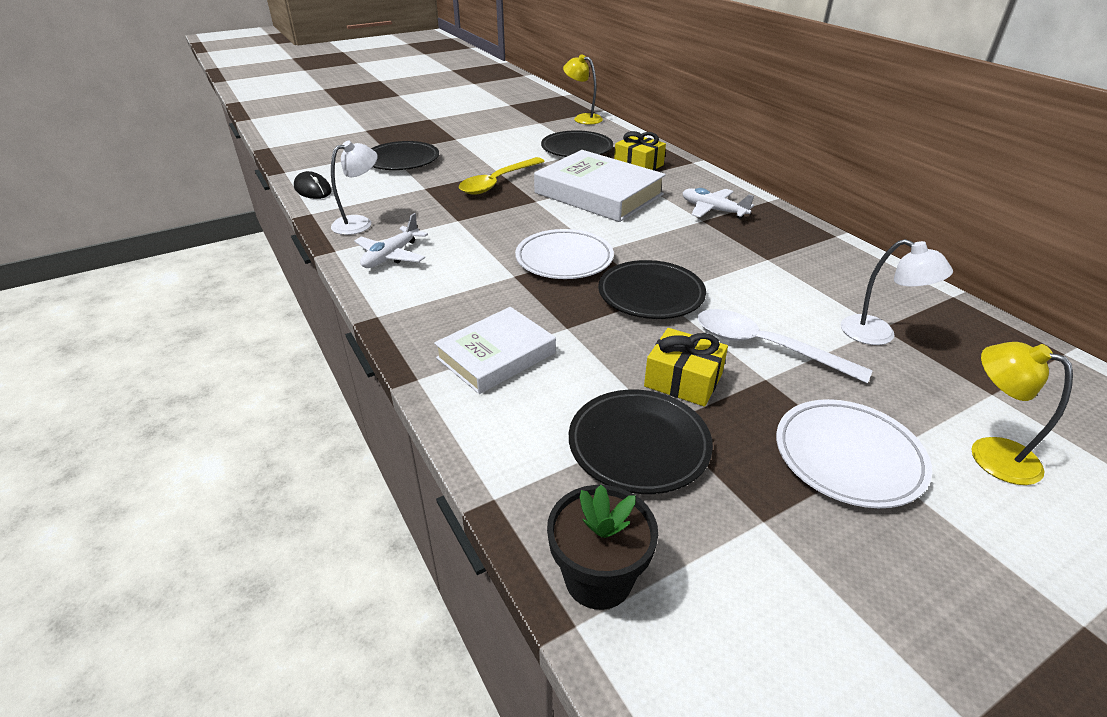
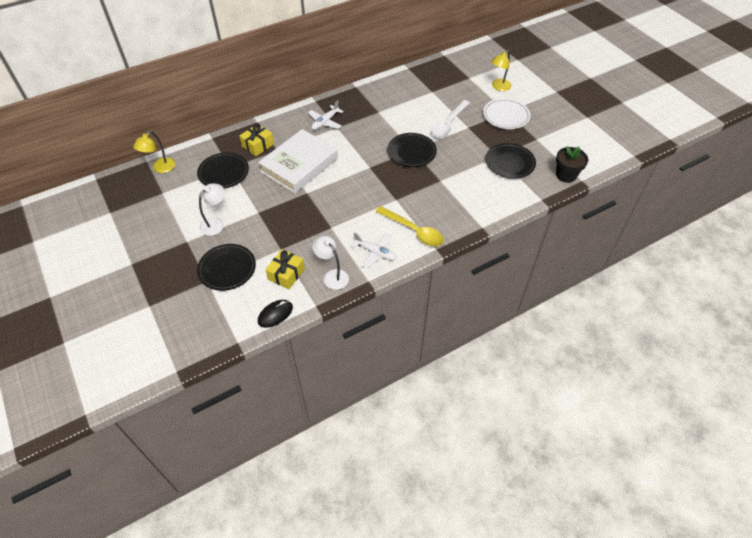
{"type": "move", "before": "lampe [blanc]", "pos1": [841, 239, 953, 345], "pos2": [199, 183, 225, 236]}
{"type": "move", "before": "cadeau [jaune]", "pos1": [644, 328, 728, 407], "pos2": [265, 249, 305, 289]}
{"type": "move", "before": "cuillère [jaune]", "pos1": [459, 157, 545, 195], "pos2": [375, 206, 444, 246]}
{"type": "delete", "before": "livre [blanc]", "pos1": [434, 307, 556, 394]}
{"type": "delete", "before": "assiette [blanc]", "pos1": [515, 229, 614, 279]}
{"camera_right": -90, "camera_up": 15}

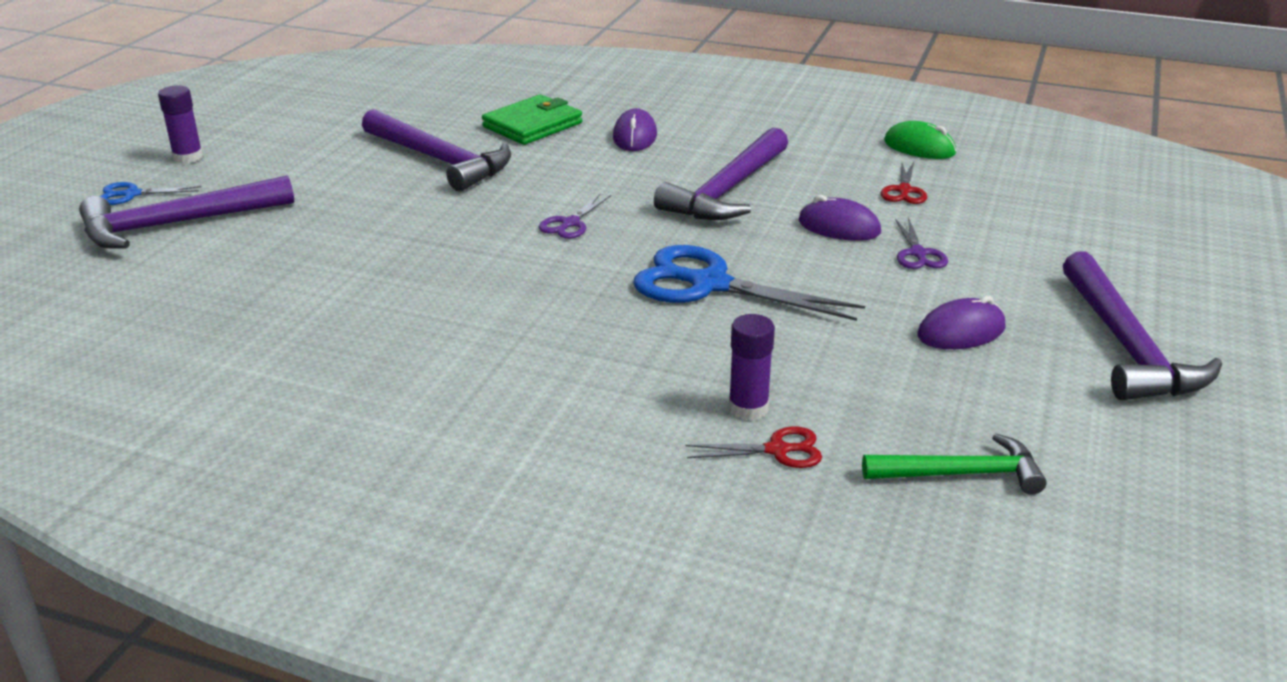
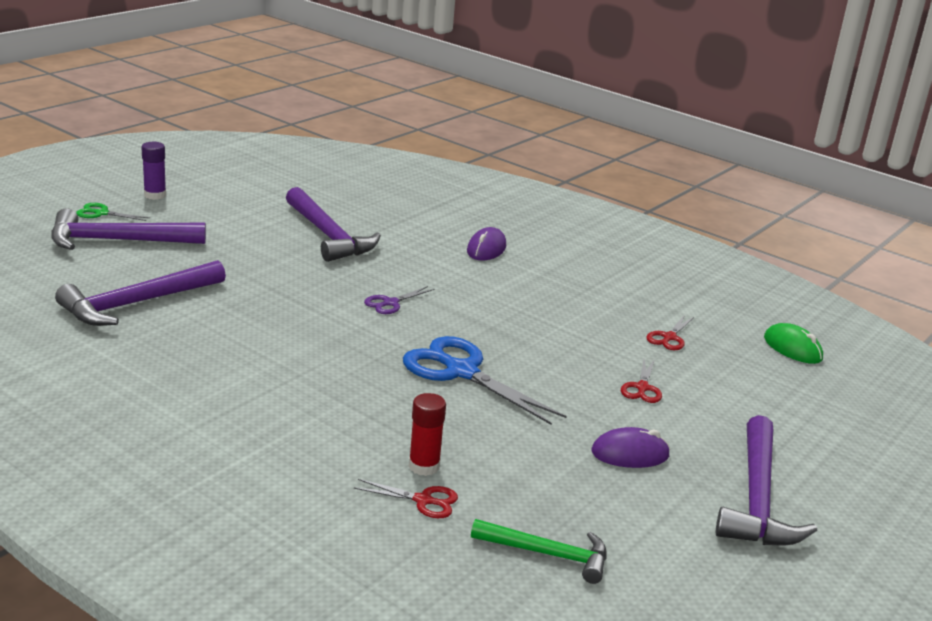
{"type": "move", "before": "marteau [violet]", "pos1": [654, 127, 788, 220], "pos2": [55, 260, 226, 326]}
{"type": "recolor", "before": "ciseaux [bleu]", "after": "ciseaux [vert]", "pos1": [99, 182, 201, 205], "pos2": [76, 203, 150, 221]}
{"type": "recolor", "before": "bâton de colle [violet]", "after": "bâton de colle [rouge]", "pos1": [728, 314, 775, 420], "pos2": [409, 393, 446, 476]}
{"type": "recolor", "before": "ciseaux [violet]", "after": "ciseaux [rouge]", "pos1": [895, 217, 948, 269], "pos2": [621, 359, 662, 403]}
{"type": "move", "before": "souris [vert]", "pos1": [884, 121, 956, 159], "pos2": [764, 323, 823, 364]}
{"type": "delete", "before": "portefeuille [vert]", "pos1": [482, 94, 582, 145]}
{"type": "delete", "before": "souris [violet]", "pos1": [799, 195, 881, 241]}
{"camera_right": 15, "camera_up": -5}

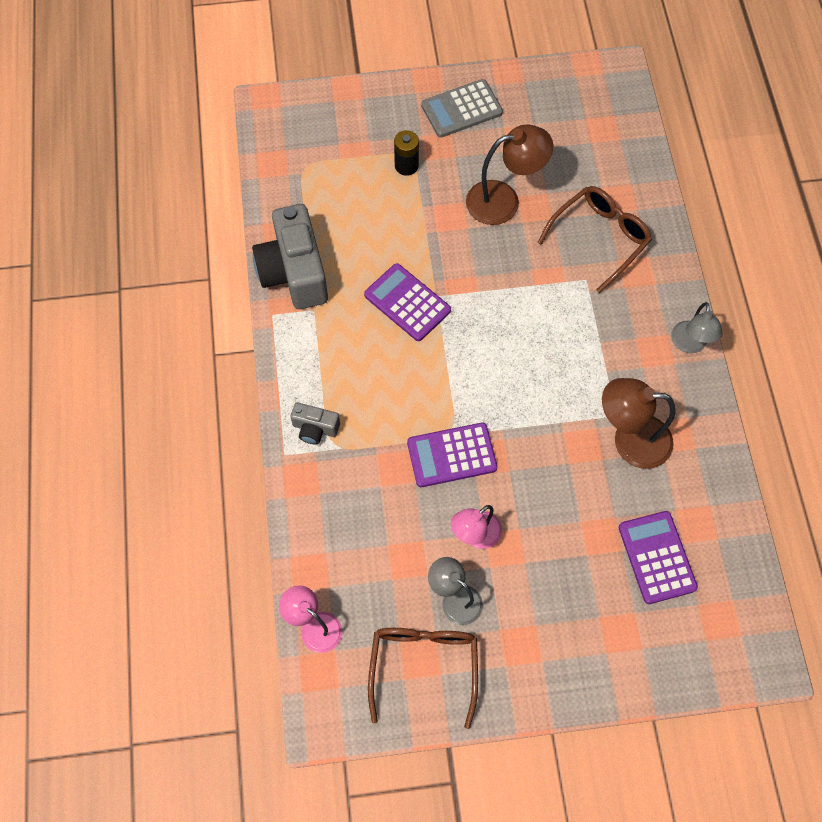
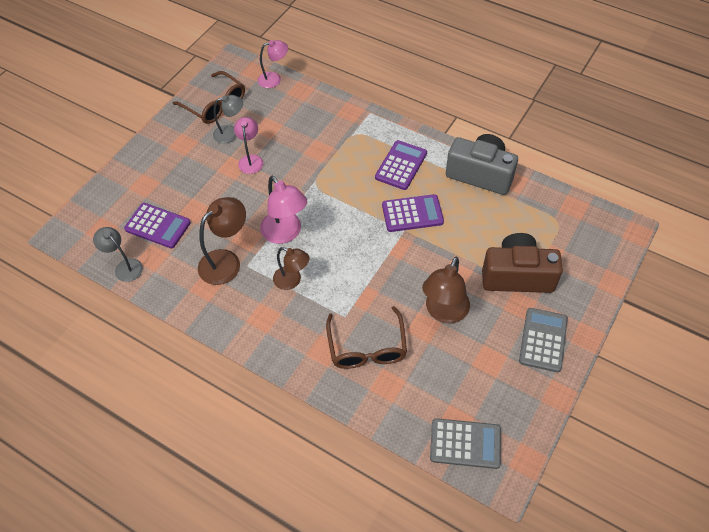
{"type": "move", "before": "lampe [gris]", "pos1": [671, 302, 723, 353], "pos2": [93, 227, 143, 282]}
{"type": "insert", "after": "lampe [rose]", "pos2": [260, 176, 307, 244]}
{"type": "insert", "after": "lampe [marron]", "pos2": [273, 247, 309, 290]}
{"type": "move", "before": "calculatrice [violet]", "pos1": [407, 423, 498, 487], "pos2": [375, 140, 427, 190]}
{"type": "insert", "after": "calculatrice [gris]", "pos2": [430, 418, 501, 469]}
{"type": "replace", "before": "pile [noir]", "after": "appareil photo [marron]", "pos1": [394, 130, 419, 176], "pos2": [482, 233, 563, 293]}
{"type": "delete", "before": "appareil photo [gris]", "pos1": [290, 402, 340, 444]}
{"camera_right": 130, "camera_up": -10}

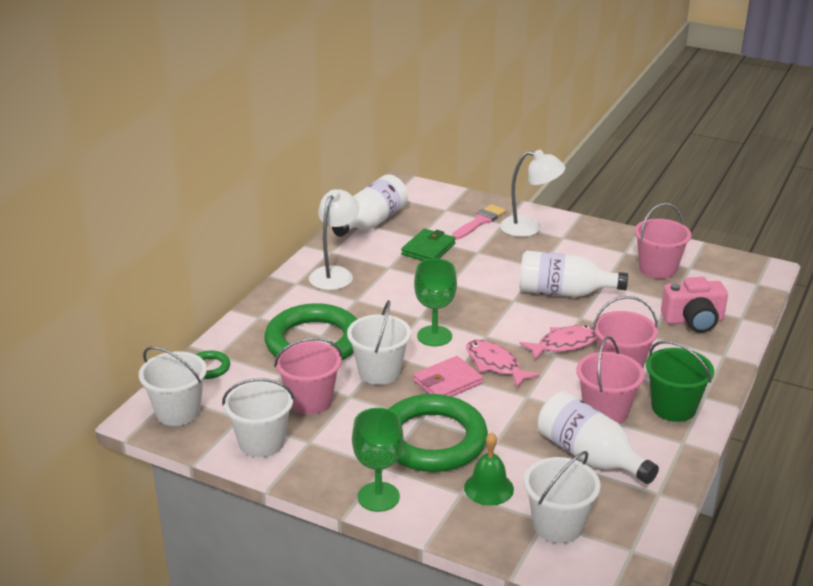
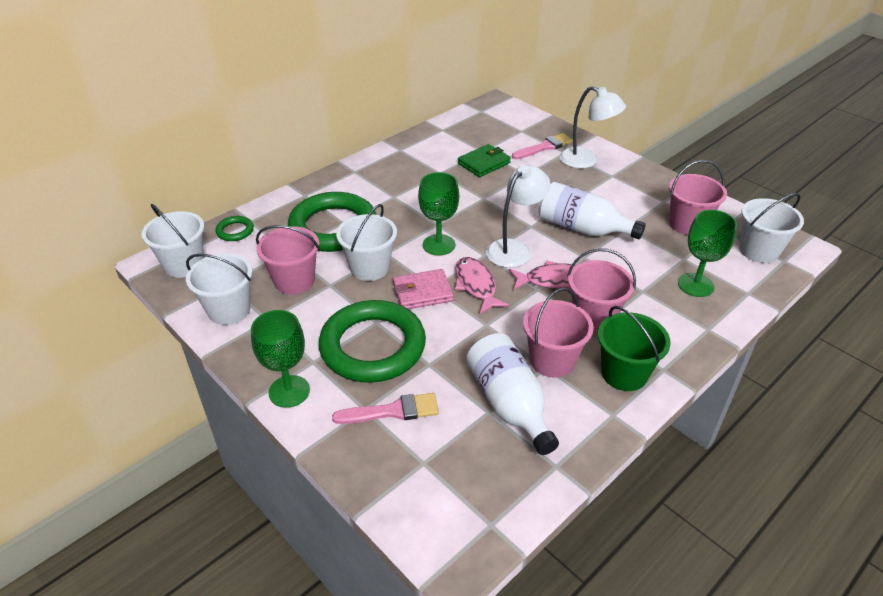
{"type": "replace", "before": "cloche [vert]", "after": "pinceau [rose]", "pos1": [464, 432, 514, 506], "pos2": [332, 393, 439, 424]}
{"type": "move", "before": "lampe [blanc]", "pos1": [309, 189, 359, 290], "pos2": [486, 165, 550, 268]}
{"type": "replace", "before": "appareil photo [rose]", "after": "verre à pied [vert]", "pos1": [661, 277, 728, 333], "pos2": [678, 210, 737, 297]}
{"type": "move", "before": "seau [blanc]", "pos1": [524, 451, 601, 543], "pos2": [739, 193, 804, 263]}
{"type": "delete", "before": "bouteille [blanc]", "pos1": [332, 174, 408, 237]}
{"camera_right": 20, "camera_up": 10}

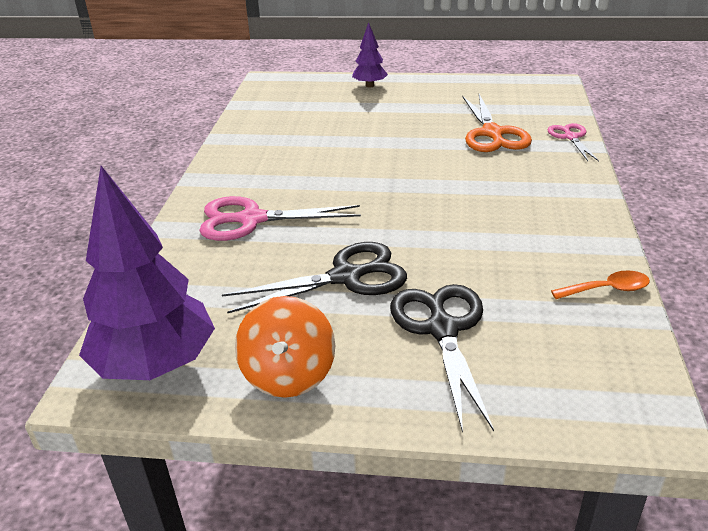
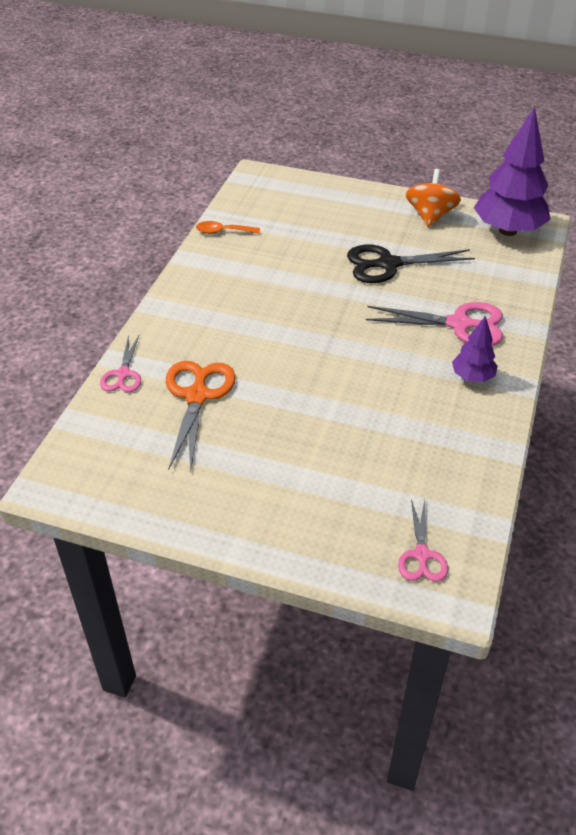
{"type": "insert", "after": "ciseaux [rose]", "pos2": [398, 499, 448, 582]}
{"type": "move", "before": "arbre [violet]", "pos1": [352, 22, 388, 87], "pos2": [452, 316, 498, 382]}
{"type": "delete", "before": "ciseaux [noir]", "pos1": [390, 284, 494, 433]}
{"camera_right": -170, "camera_up": 10}

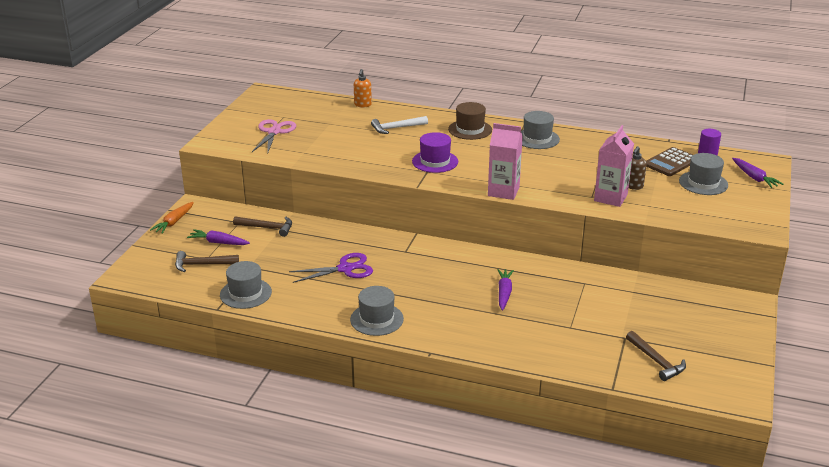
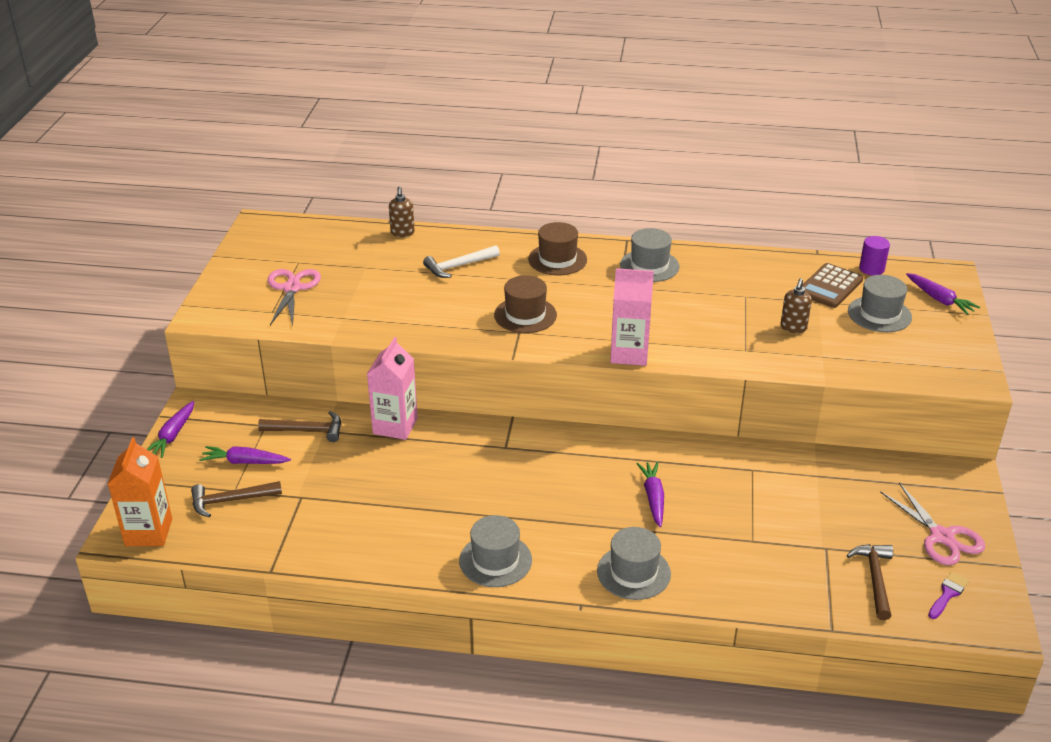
{"type": "insert", "after": "brique de lait [orange]", "pos2": [108, 437, 172, 546]}
{"type": "recolor", "before": "carotte [orange]", "after": "carotte [violet]", "pos1": [150, 202, 194, 234], "pos2": [147, 401, 194, 458]}
{"type": "move", "before": "brique de lait [rose]", "pos1": [594, 125, 634, 207], "pos2": [367, 337, 418, 440]}
{"type": "recolor", "before": "distributeur de savon [orange]", "after": "distributeur de savon [marron]", "pos1": [354, 69, 372, 108], "pos2": [389, 186, 415, 237]}
{"type": "recolor", "before": "chapeau [violet]", "after": "chapeau [marron]", "pos1": [412, 132, 458, 173], "pos2": [494, 275, 557, 333]}
{"type": "move", "before": "chapeau [gris]", "pos1": [220, 261, 272, 309], "pos2": [597, 527, 671, 600]}
{"type": "rotate", "before": "marteau [marron]", "pos1": [626, 331, 686, 381], "pos2": [847, 544, 893, 620], "turn": -135}
{"type": "insert", "after": "ciseaux [rose]", "pos2": [880, 483, 985, 565]}
{"type": "insert", "after": "pinceau [violet]", "pos2": [928, 572, 969, 619]}
{"type": "delete", "before": "ciseaux [violet]", "pos1": [289, 253, 373, 283]}
{"camera_right": -10, "camera_up": 5}

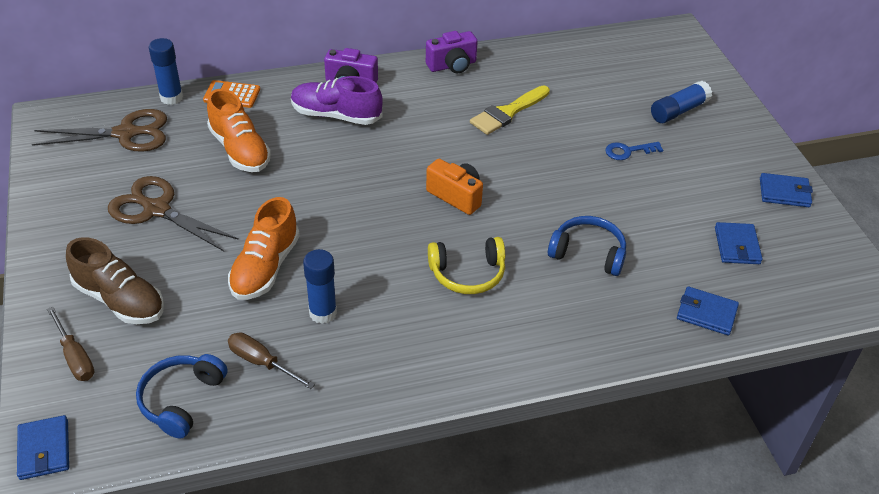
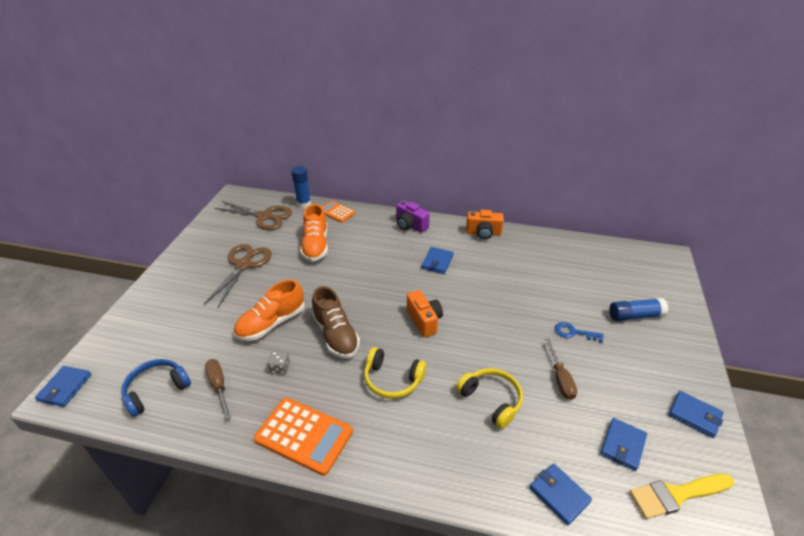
{"type": "rotate", "before": "ciseaux [marron]", "pos1": [108, 176, 239, 251], "pos2": [204, 244, 272, 307], "turn": 45}
{"type": "insert", "after": "calculatrice [orange]", "pos2": [254, 398, 353, 476]}
{"type": "replace", "before": "bâton de colle [bleu]", "after": "dé [gris]", "pos1": [303, 249, 337, 324], "pos2": [268, 351, 290, 374]}
{"type": "move", "before": "chaussure [marron]", "pos1": [66, 237, 164, 324], "pos2": [312, 286, 360, 358]}
{"type": "insert", "after": "portefeuille [bleu]", "pos2": [421, 247, 454, 274]}
{"type": "recolor", "before": "casque audio [bleu]", "after": "casque audio [jaune]", "pos1": [548, 216, 626, 276], "pos2": [456, 368, 523, 429]}
{"type": "recolor", "before": "appareil photo [violet]", "after": "appareil photo [orange]", "pos1": [426, 31, 478, 73], "pos2": [466, 210, 504, 239]}
{"type": "move", "before": "tournevis [marron]", "pos1": [47, 307, 94, 381], "pos2": [545, 339, 577, 400]}
{"type": "move", "before": "pinceau [jaune]", "pos1": [470, 85, 550, 135], "pos2": [630, 474, 734, 519]}
{"type": "delete", "before": "chaussure [violet]", "pos1": [291, 76, 383, 125]}
{"camera_right": 30, "camera_up": -5}

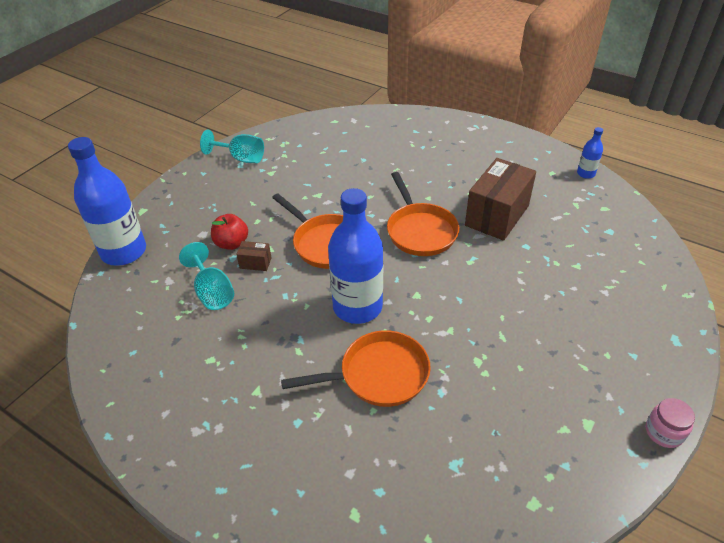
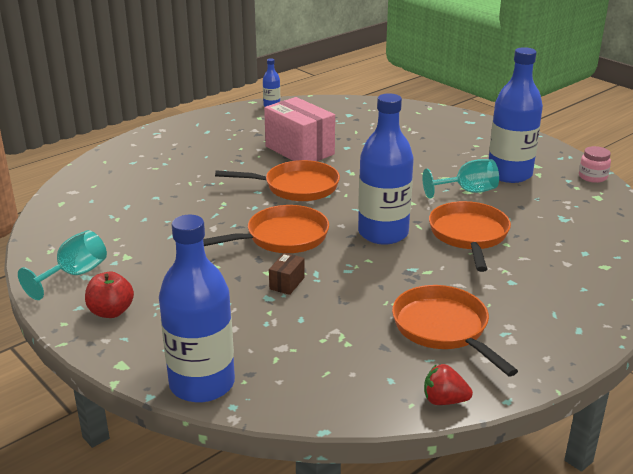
{"type": "move", "before": "pomme [rouge]", "pos1": [211, 214, 248, 250], "pos2": [85, 272, 134, 318]}
{"type": "recolor", "before": "boîte [marron]", "after": "boîte [rose]", "pos1": [465, 158, 536, 241], "pos2": [264, 97, 335, 161]}
{"type": "insert", "after": "poêle [orange]", "pos2": [392, 285, 518, 376]}
{"type": "move", "before": "verre à pied [turquoise]", "pos1": [179, 242, 234, 310], "pos2": [422, 159, 499, 198]}
{"type": "insert", "after": "fraise [rouge]", "pos2": [424, 364, 473, 405]}
{"type": "insert", "after": "bouteille [bleu]", "pos2": [489, 47, 543, 183]}
{"type": "move", "before": "bocal [rose]", "pos1": [646, 398, 695, 448], "pos2": [579, 146, 611, 183]}
{"camera_right": -75, "camera_up": -15}

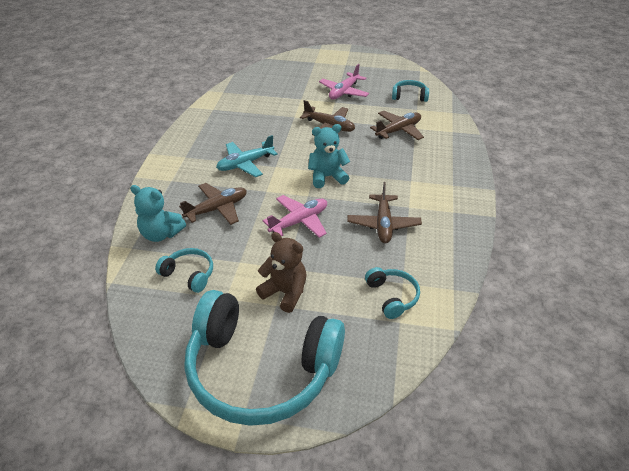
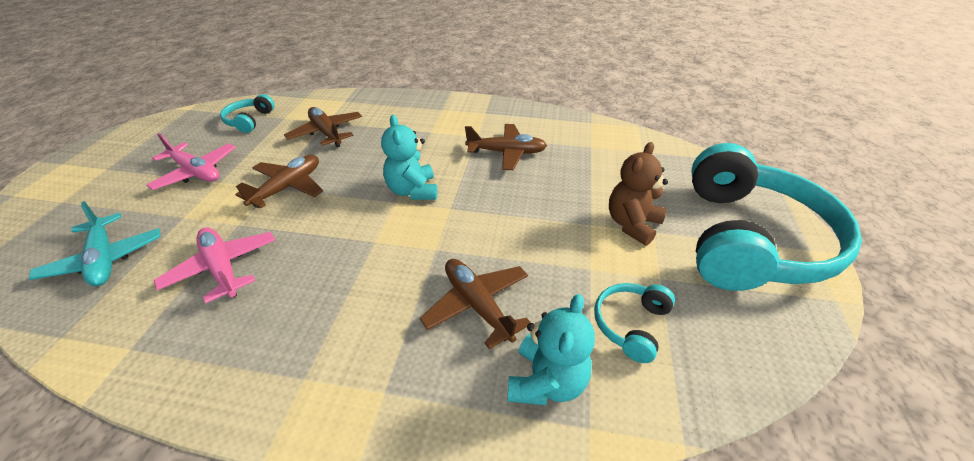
{"type": "move", "before": "avion [turquoise]", "pos1": [216, 135, 278, 177], "pos2": [29, 201, 161, 286]}
{"type": "move", "before": "avion [rose]", "pos1": [263, 195, 327, 238], "pos2": [154, 228, 275, 303]}
{"type": "delete", "before": "casque audio [turquoise]", "pos1": [365, 267, 420, 319]}
{"camera_right": -90, "camera_up": 0}

